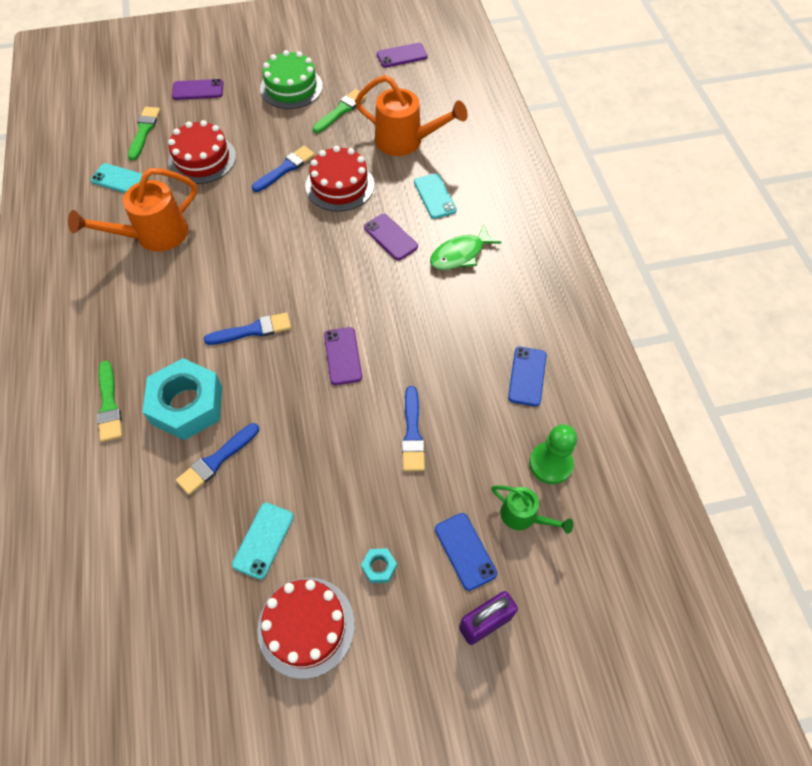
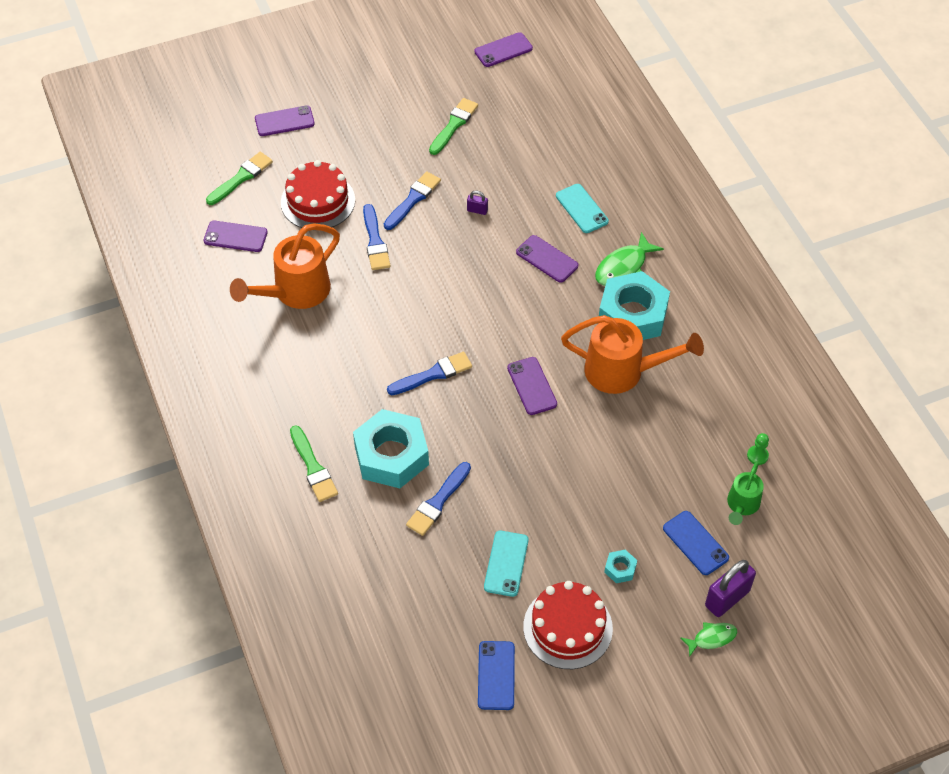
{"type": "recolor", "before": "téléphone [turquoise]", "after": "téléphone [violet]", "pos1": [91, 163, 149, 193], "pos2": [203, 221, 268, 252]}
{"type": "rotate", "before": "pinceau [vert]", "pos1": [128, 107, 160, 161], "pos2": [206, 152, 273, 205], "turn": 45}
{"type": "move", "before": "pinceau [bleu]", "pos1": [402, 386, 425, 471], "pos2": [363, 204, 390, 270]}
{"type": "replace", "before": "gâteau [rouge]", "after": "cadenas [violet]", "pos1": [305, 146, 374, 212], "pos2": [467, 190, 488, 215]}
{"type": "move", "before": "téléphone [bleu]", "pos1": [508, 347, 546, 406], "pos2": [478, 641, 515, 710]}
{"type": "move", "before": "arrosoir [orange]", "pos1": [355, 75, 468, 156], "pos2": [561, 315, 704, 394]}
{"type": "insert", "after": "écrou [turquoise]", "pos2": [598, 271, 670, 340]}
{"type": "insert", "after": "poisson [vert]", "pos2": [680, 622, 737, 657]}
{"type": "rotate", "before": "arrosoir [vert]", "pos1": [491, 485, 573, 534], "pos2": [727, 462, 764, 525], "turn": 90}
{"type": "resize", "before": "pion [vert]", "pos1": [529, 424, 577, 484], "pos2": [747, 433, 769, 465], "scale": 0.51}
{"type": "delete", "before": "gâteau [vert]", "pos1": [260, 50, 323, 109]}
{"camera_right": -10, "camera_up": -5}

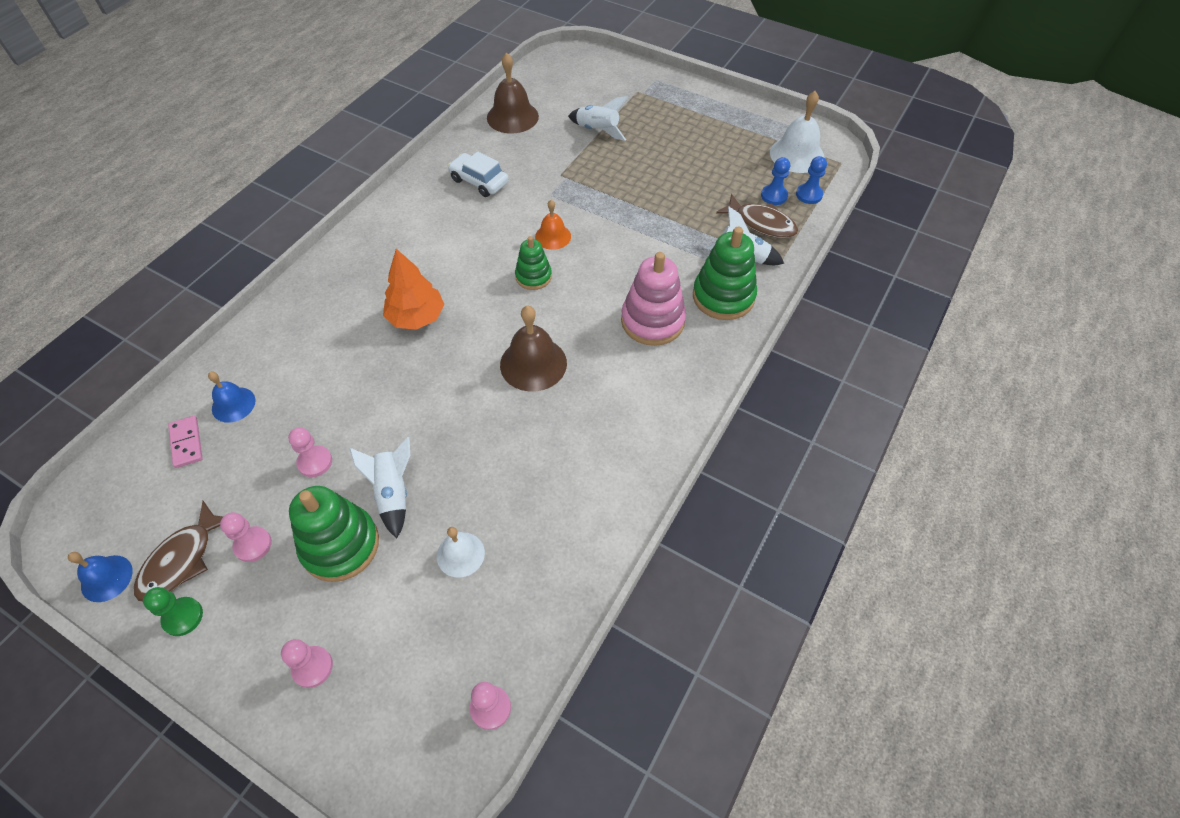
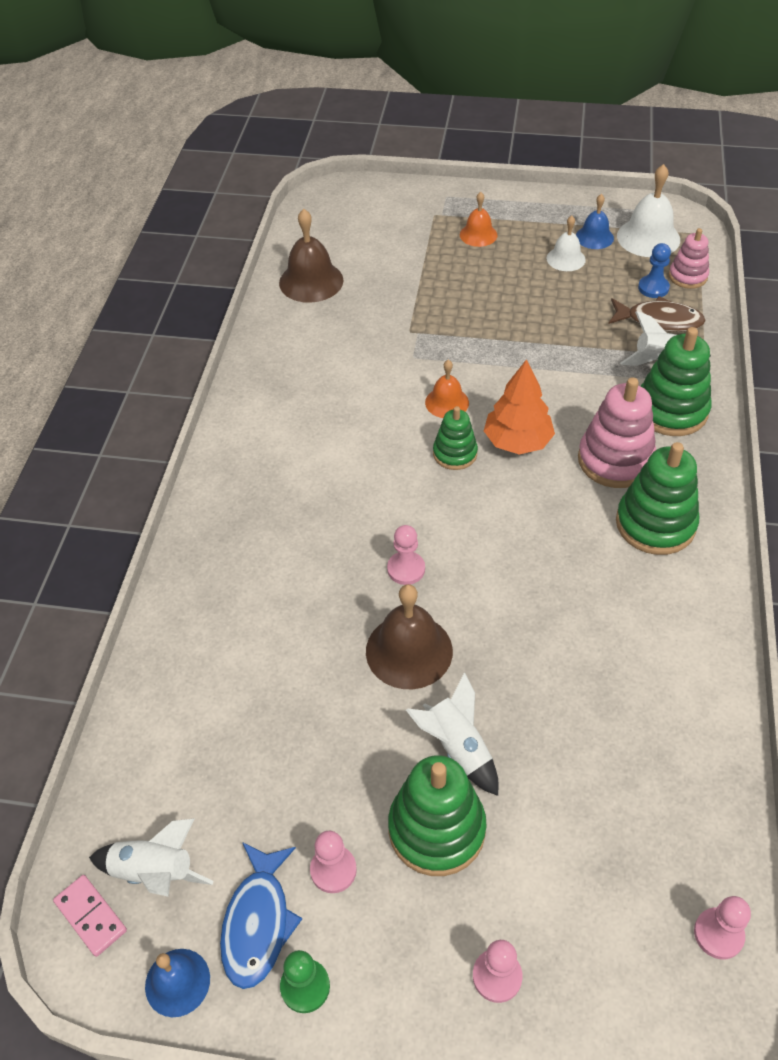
{"type": "move", "before": "domino [rose]", "pos1": [168, 416, 203, 468], "pos2": [53, 875, 127, 957]}
{"type": "move", "before": "fusée [blanc]", "pos1": [568, 96, 628, 141], "pos2": [89, 818, 213, 897]}
{"type": "recolor", "before": "poisson [marron]", "after": "poisson [bleu]", "pos1": [134, 501, 223, 602], "pos2": [220, 842, 302, 989]}
{"type": "move", "before": "cloche [marron]", "pos1": [500, 306, 567, 392], "pos2": [366, 584, 453, 689]}
{"type": "move", "before": "pion [rose]", "pos1": [288, 427, 332, 477], "pos2": [387, 525, 425, 585]}
{"type": "insert", "after": "cloche [orange]", "pos2": [460, 192, 498, 247]}
{"type": "move", "before": "arbre [orange]", "pos1": [383, 249, 445, 330], "pos2": [484, 359, 555, 454]}
{"type": "move", "before": "cloche [blanc]", "pos1": [437, 527, 485, 578], "pos2": [547, 216, 586, 271]}
{"type": "move", "before": "cloche [bleu]", "pos1": [208, 372, 256, 423], "pos2": [576, 194, 614, 249]}
{"type": "insert", "after": "jouet à empiler [vert]", "pos2": [616, 442, 699, 555]}
{"type": "replace", "before": "pion [bleu]", "after": "jouet à empiler [rose]", "pos1": [796, 156, 827, 204], "pos2": [669, 228, 709, 289]}
{"type": "delete", "before": "voiture [blanc]", "pos1": [448, 151, 509, 197]}
{"camera_right": -20, "camera_up": -5}

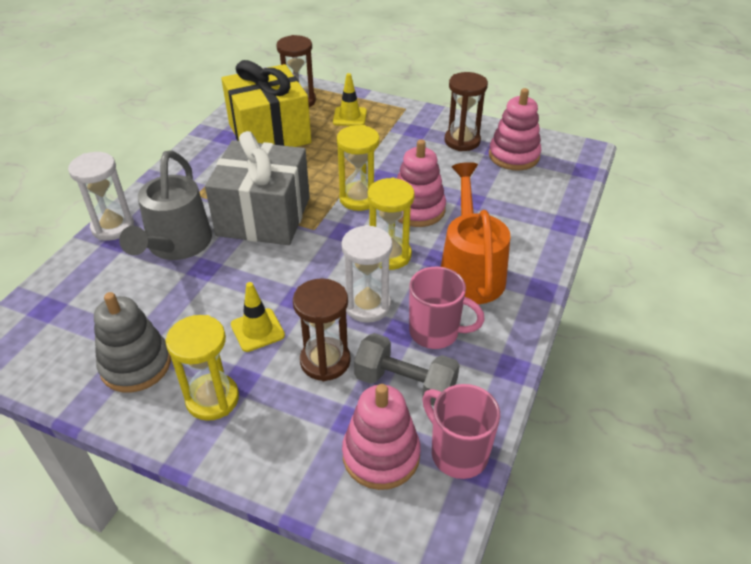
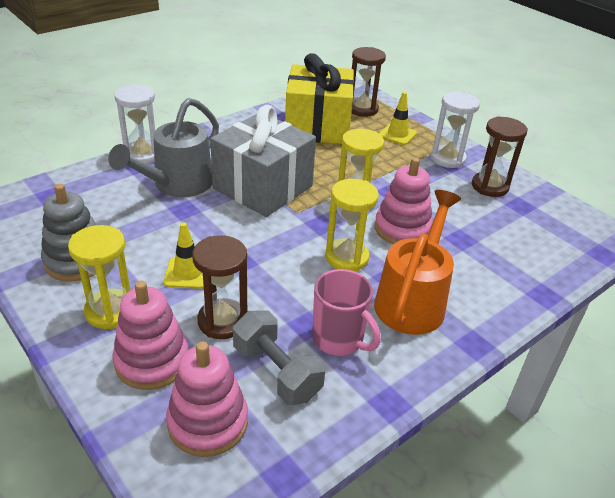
{"type": "move", "before": "jouet à empiler [rose]", "pos1": [489, 88, 541, 170], "pos2": [112, 281, 189, 390]}
{"type": "move", "before": "sablier [blanc]", "pos1": [341, 225, 393, 323], "pos2": [431, 92, 480, 168]}
{"type": "delete", "before": "tasse [rose]", "pos1": [422, 384, 500, 479]}
{"camera_right": 25, "camera_up": -5}

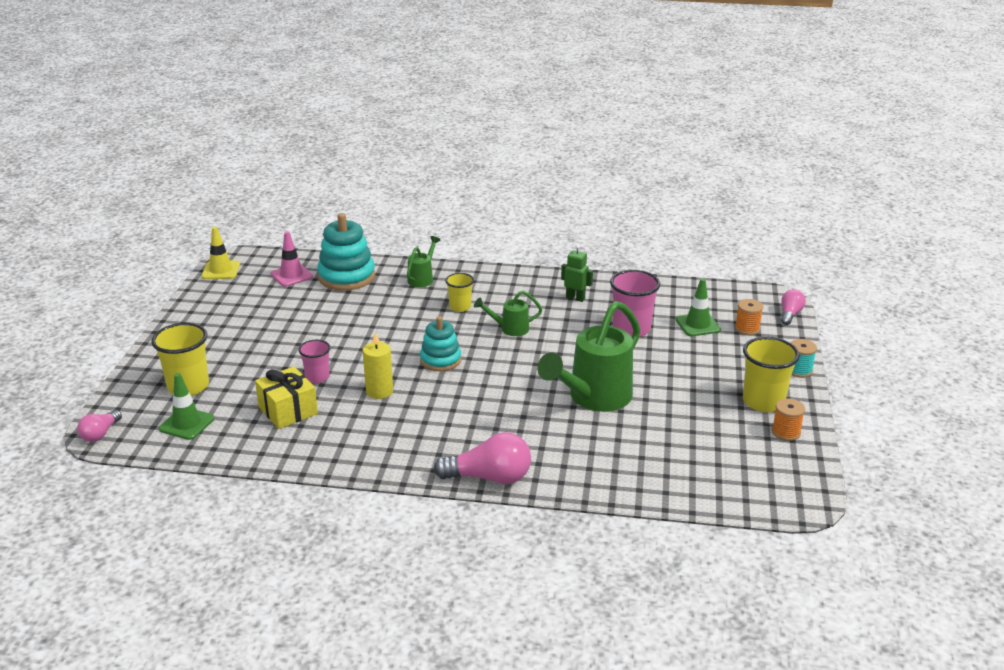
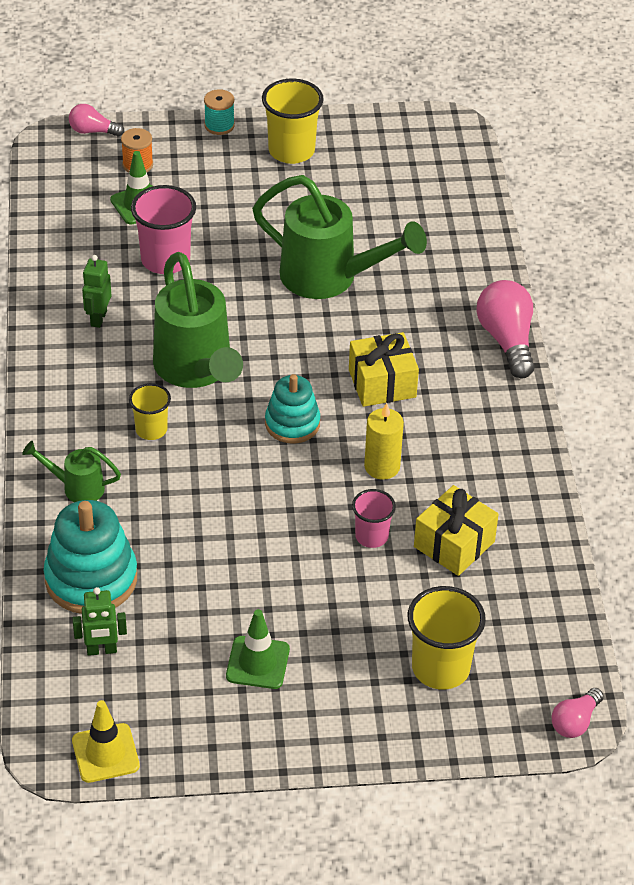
{"type": "replace", "before": "cône de chantier [rose]", "after": "robot [vert]", "pos1": [271, 231, 313, 287], "pos2": [72, 587, 127, 656]}
{"type": "resize", "before": "arrosoir [vert]", "pos1": [474, 291, 542, 336], "pos2": [153, 252, 243, 388], "scale": 2.07}
{"type": "move", "before": "cône de chantier [vert]", "pos1": [159, 373, 214, 440], "pos2": [226, 609, 290, 689]}
{"type": "insert", "after": "cadeau [jaune]", "pos2": [349, 332, 419, 407]}
{"type": "rotate", "before": "ampoule [rose]", "pos1": [77, 410, 122, 442], "pos2": [552, 688, 604, 738], "turn": 120}
{"type": "delete", "before": "bobine [orange]", "pos1": [772, 398, 805, 441]}
{"camera_right": -105, "camera_up": 15}

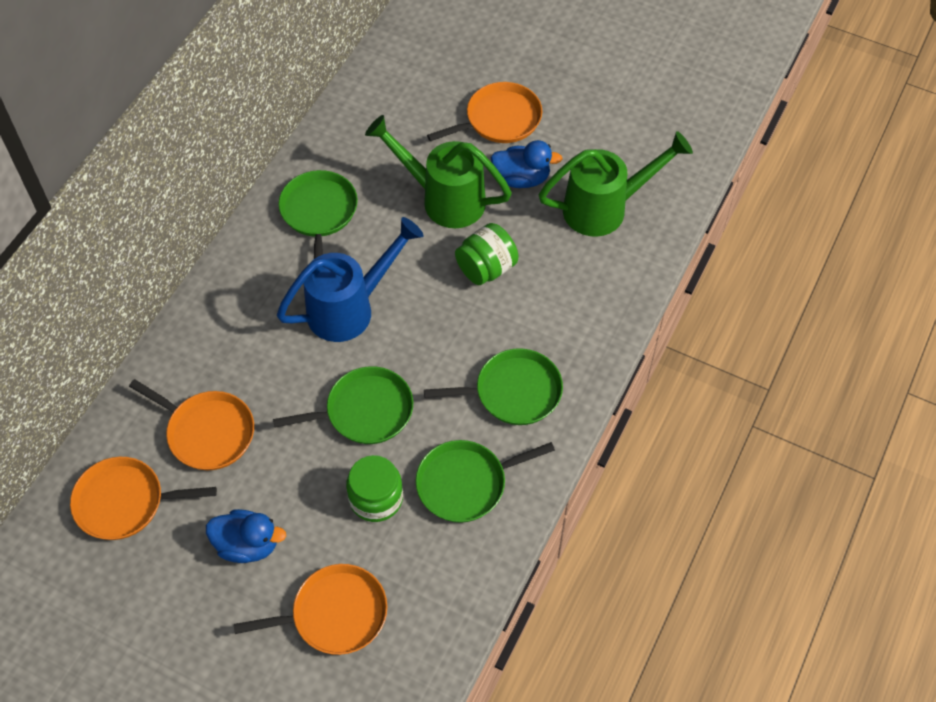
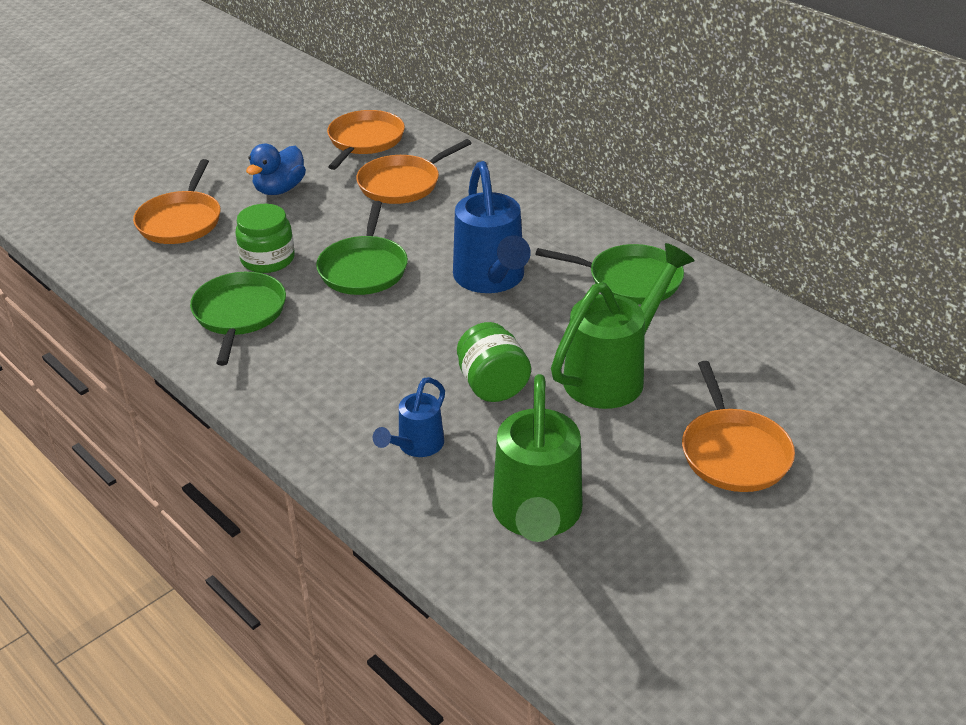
{"type": "insert", "after": "arrosoir [bleu]", "pos2": [373, 377, 445, 457]}
{"type": "delete", "before": "poêle [vert]", "pos1": [424, 348, 563, 425]}
{"type": "delete", "before": "canard [bleu]", "pos1": [491, 140, 563, 188]}
{"camera_right": 110, "camera_up": -20}

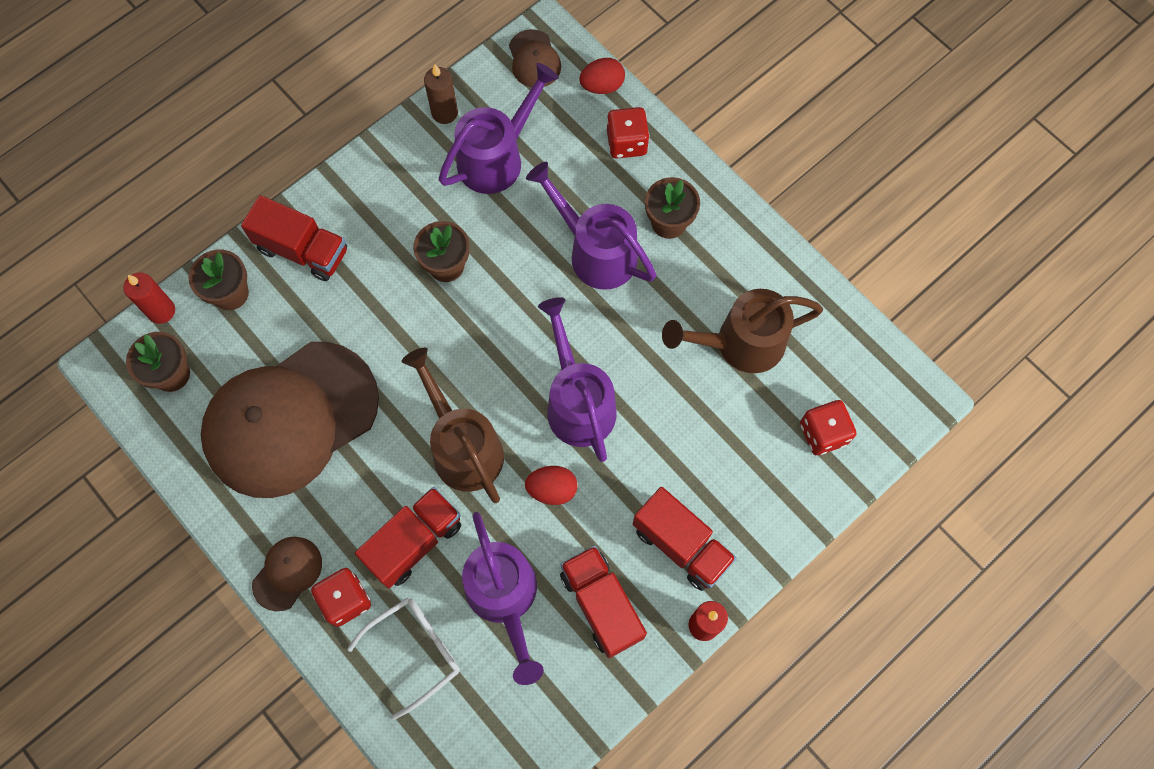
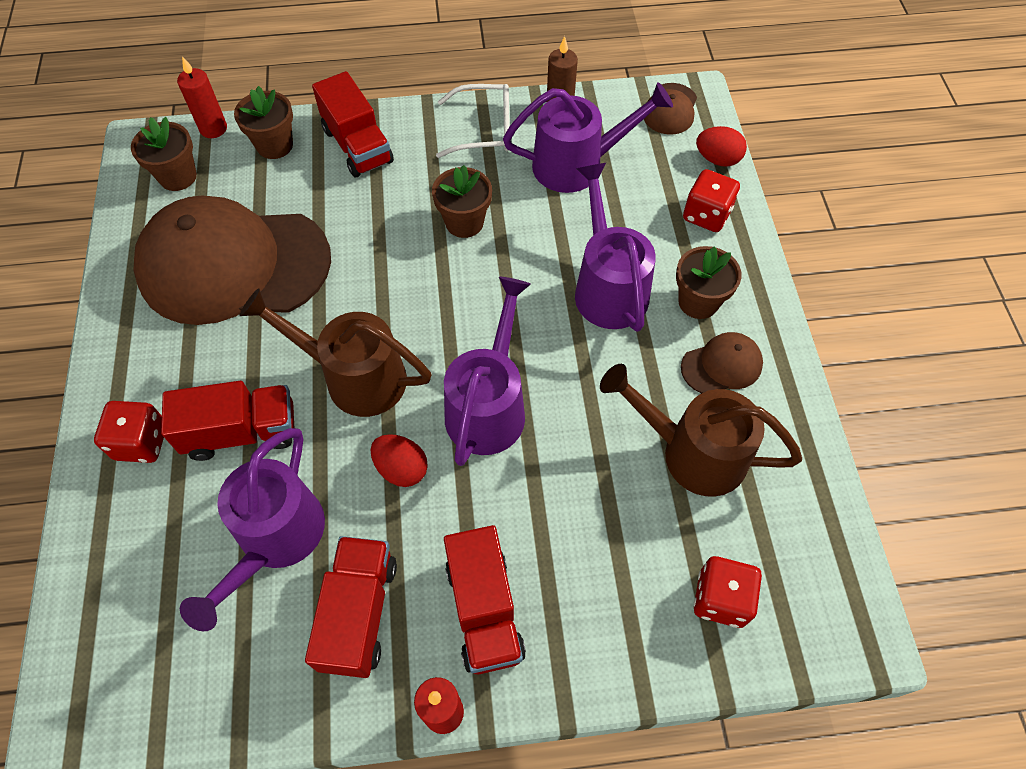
{"type": "rotate", "before": "arrosoir [marron]", "pos1": [402, 348, 504, 503], "pos2": [240, 288, 432, 417], "turn": -75}
{"type": "move", "before": "lunettes [blanc]", "pos1": [347, 598, 460, 720], "pos2": [436, 84, 510, 158]}
{"type": "move", "before": "casquette [marron]", "pos1": [252, 537, 322, 612], "pos2": [681, 332, 763, 393]}
{"camera_right": 35, "camera_up": -10}

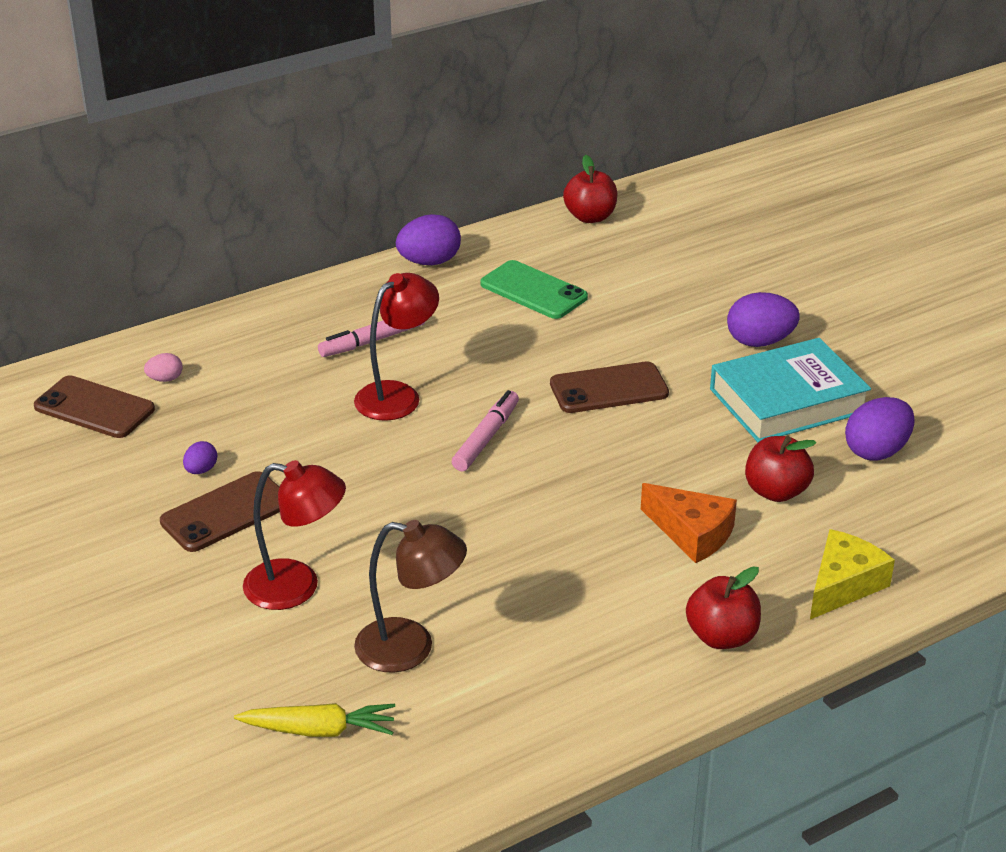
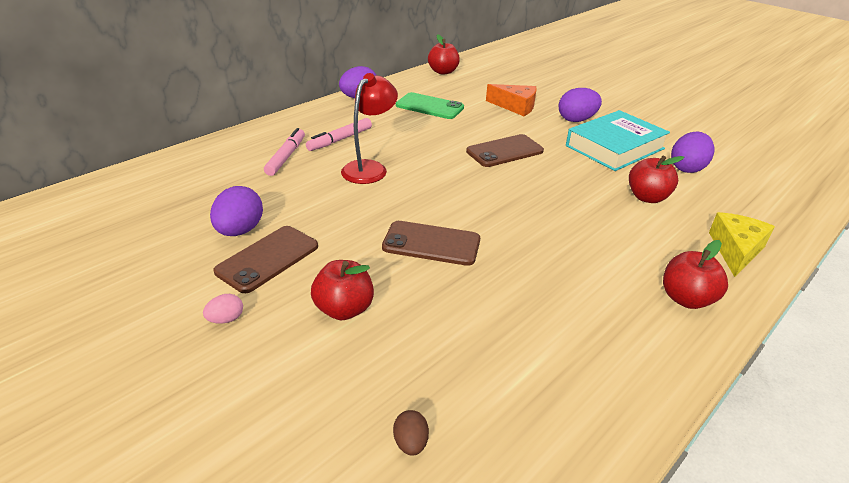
{"type": "move", "before": "œuf [rose]", "pos1": [144, 353, 183, 382], "pos2": [203, 294, 243, 324]}
{"type": "resize", "before": "œuf [violet]", "pos1": [183, 441, 217, 474], "pos2": [210, 186, 263, 236], "scale": 1.94}
{"type": "move", "before": "feutre [rose]", "pos1": [452, 390, 519, 471], "pos2": [264, 128, 305, 176]}
{"type": "replace", "before": "lampe [rouge]", "after": "pomme [rouge]", "pos1": [243, 460, 346, 610], "pos2": [311, 260, 374, 320]}
{"type": "move", "before": "téléphone [marron]", "pos1": [34, 375, 155, 438], "pos2": [382, 221, 480, 266]}
{"type": "replace", "before": "carotte [jaune]", "after": "œuf [marron]", "pos1": [234, 703, 395, 737], "pos2": [393, 410, 429, 456]}
{"type": "move", "before": "fromage [orange]", "pos1": [641, 483, 737, 563], "pos2": [486, 84, 537, 116]}
{"type": "delete", "before": "lampe [marron]", "pos1": [354, 520, 467, 673]}
{"camera_right": -15, "camera_up": 0}

